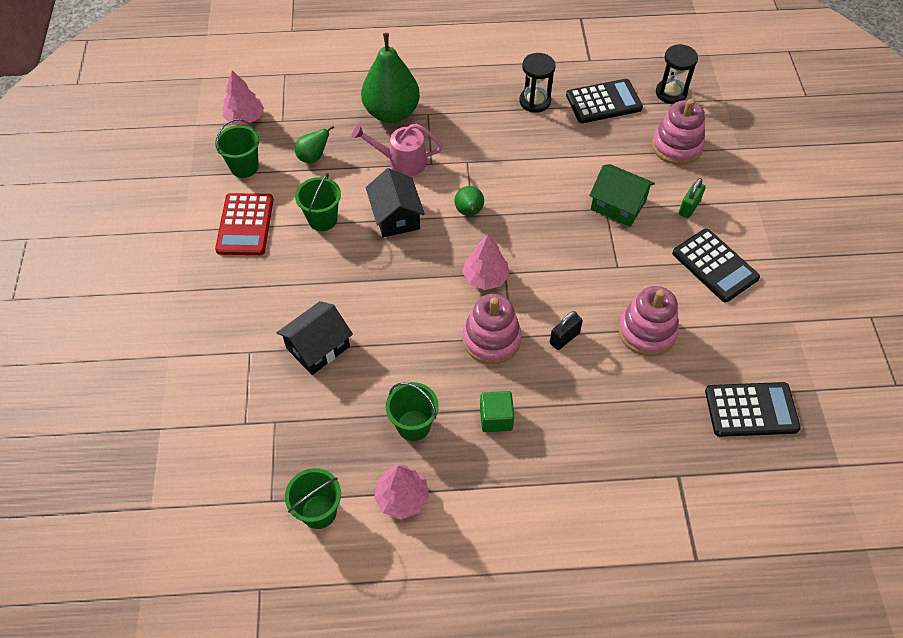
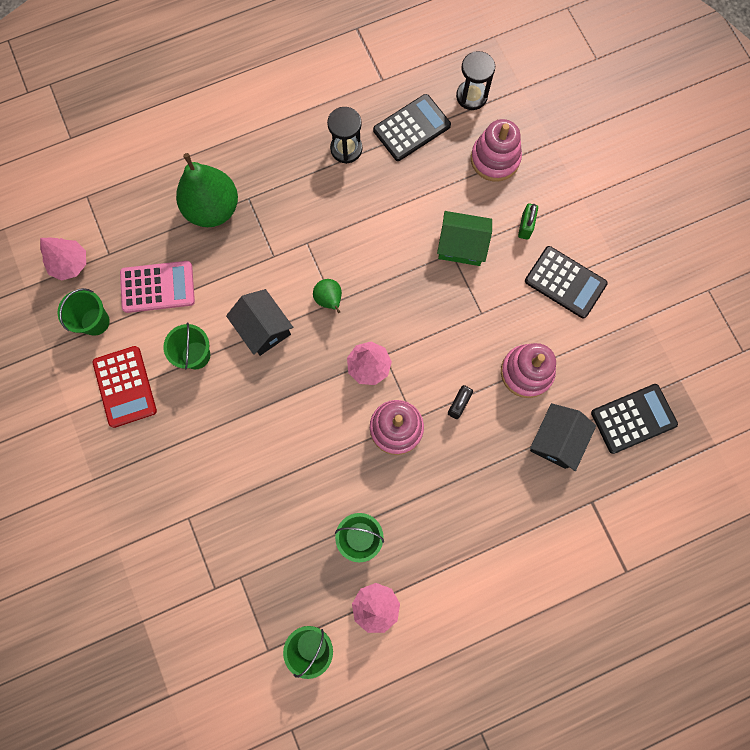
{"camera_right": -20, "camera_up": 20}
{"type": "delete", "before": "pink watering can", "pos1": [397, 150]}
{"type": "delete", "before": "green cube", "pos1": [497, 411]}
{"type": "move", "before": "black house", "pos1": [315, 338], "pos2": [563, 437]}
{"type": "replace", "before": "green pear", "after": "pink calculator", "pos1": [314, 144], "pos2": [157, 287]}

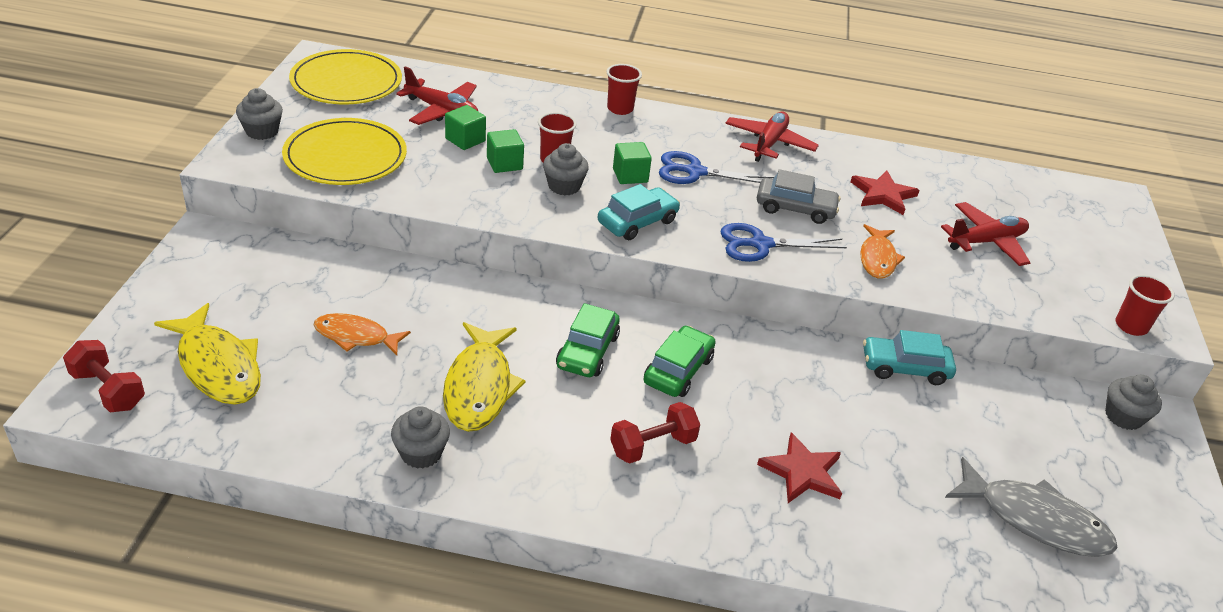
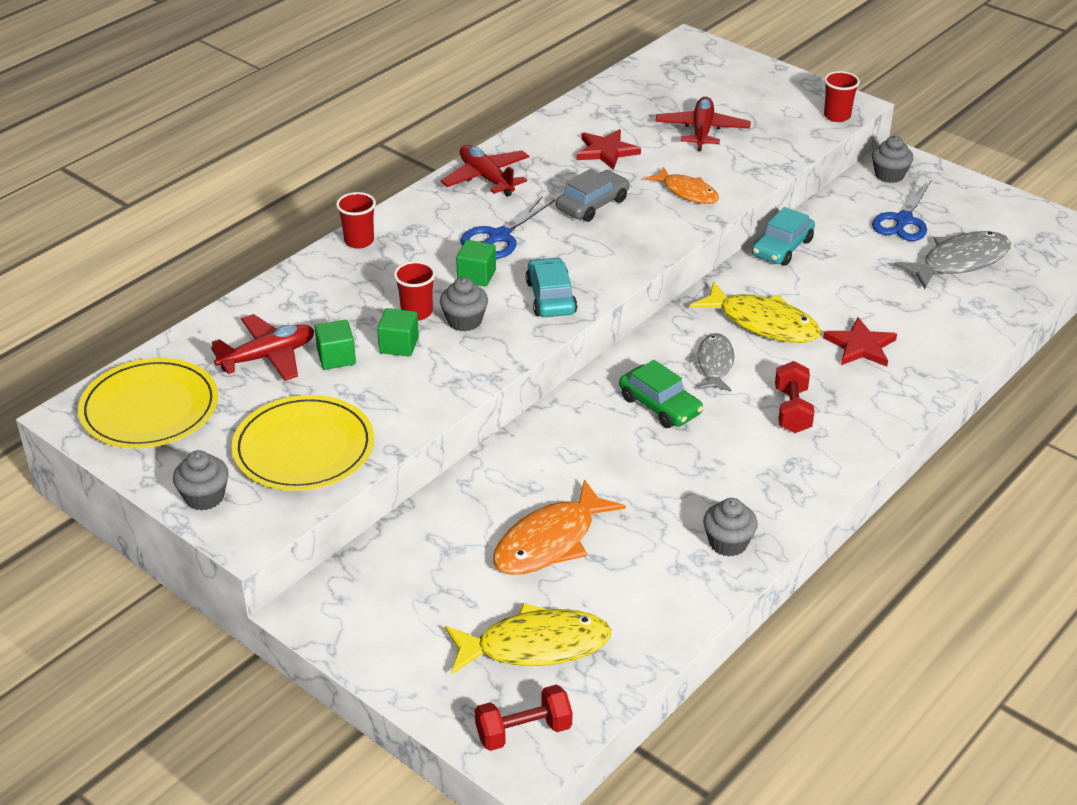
{"camera_right": -55, "camera_up": 0}
{"type": "move", "before": "yellow fish", "pos1": [484, 377], "pos2": [755, 312]}
{"type": "move", "before": "blue scissors", "pos1": [783, 242], "pos2": [901, 210]}
{"type": "replace", "before": "green car", "after": "grey fish", "pos1": [680, 361], "pos2": [711, 362]}
{"type": "resize", "before": "orange fish", "pos1": [362, 334], "pos2": [559, 527], "scale": 1.55}

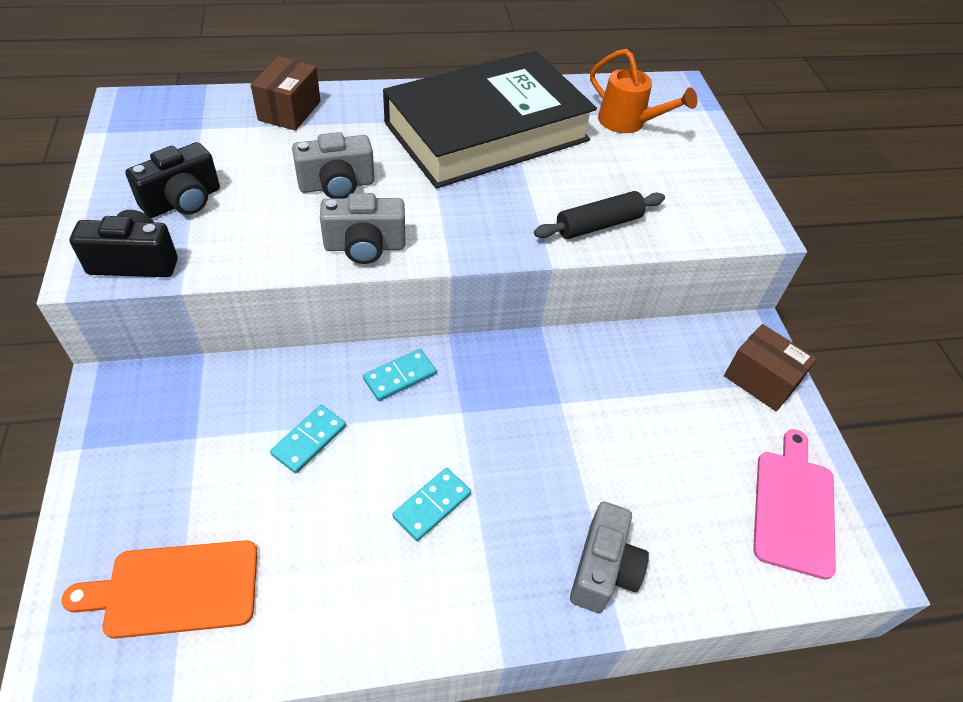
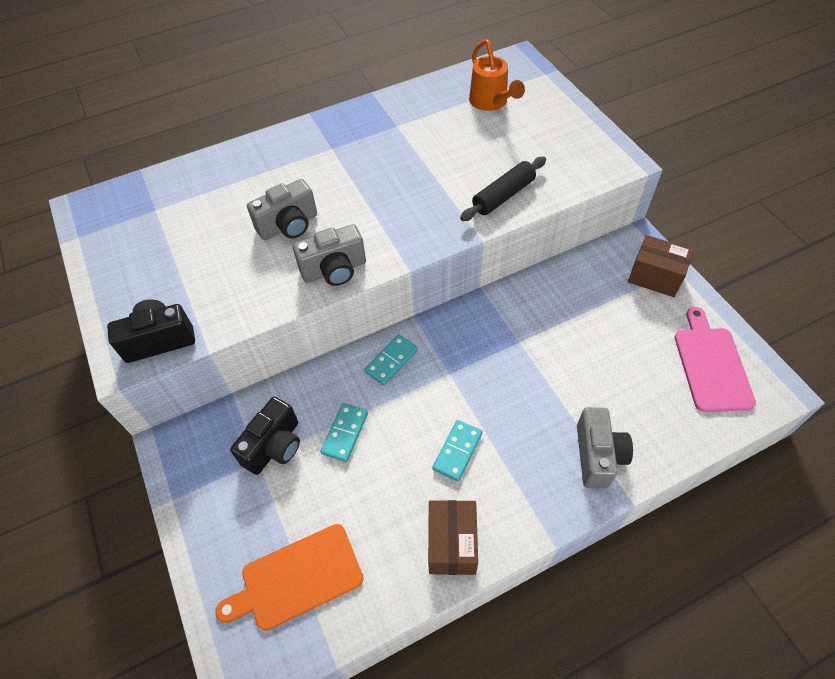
{"camera_right": -10, "camera_up": 5}
{"type": "delete", "before": "black book", "pos1": [490, 120]}
{"type": "move", "before": "black camera", "pos1": [172, 180], "pos2": [265, 436]}
{"type": "move", "before": "brown box", "pos1": [286, 93], "pos2": [453, 537]}
{"type": "rotate", "before": "orange watering can", "pos1": [644, 91], "pos2": [497, 75], "turn": 45}

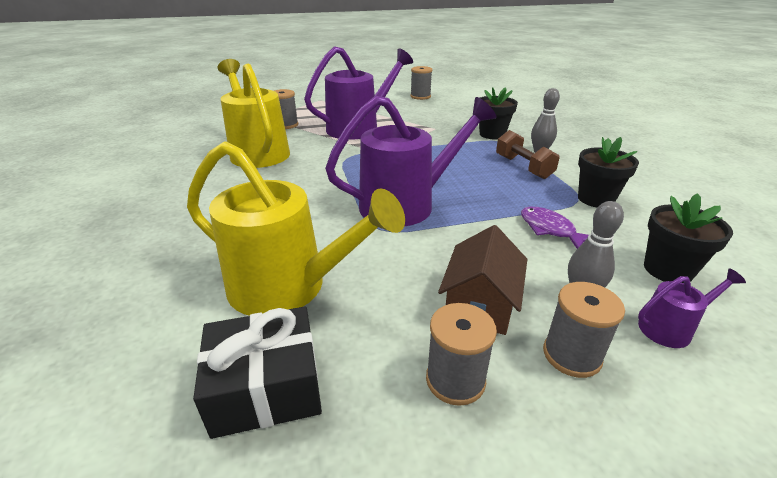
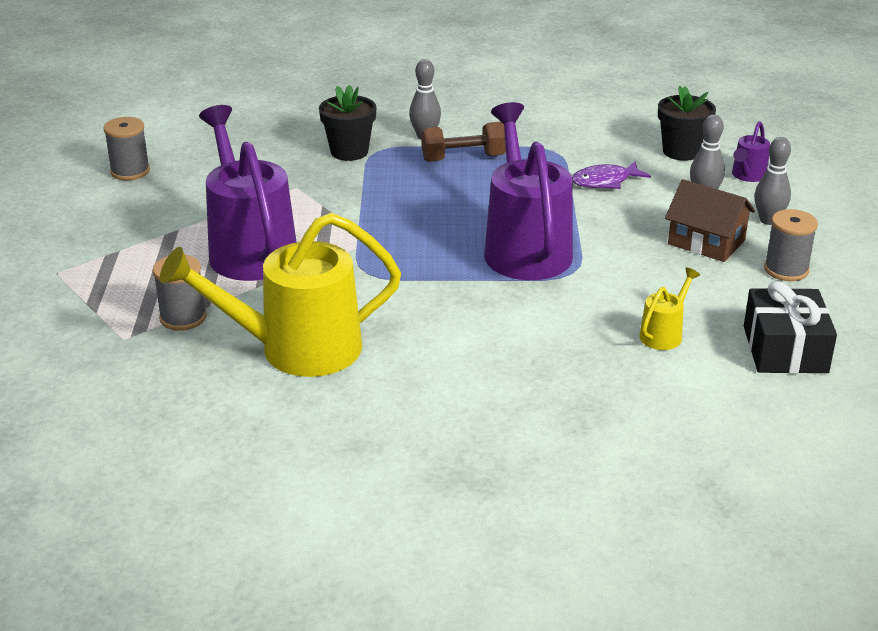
{"camera_right": -75, "camera_up": 0}
{"type": "delete", "before": "black flower pot", "pos1": [608, 172]}
{"type": "replace", "before": "grey spool", "after": "grey bowling pin", "pos1": [584, 330], "pos2": [772, 181]}
{"type": "rotate", "before": "purple watering can", "pos1": [692, 308], "pos2": [751, 151], "turn": -150}
{"type": "resize", "before": "yellow watering can", "pos1": [296, 228], "pos2": [669, 309], "scale": 0.44}

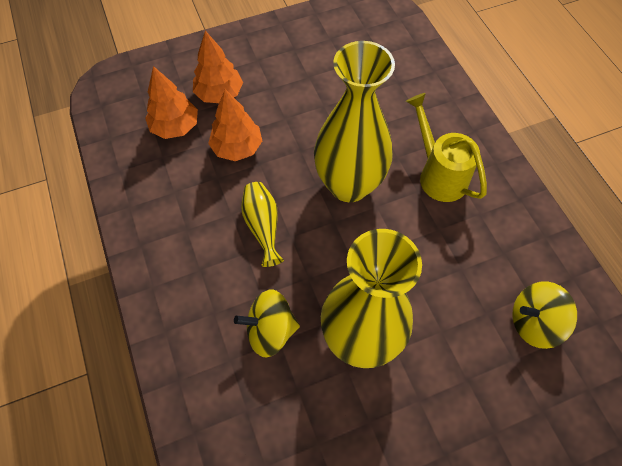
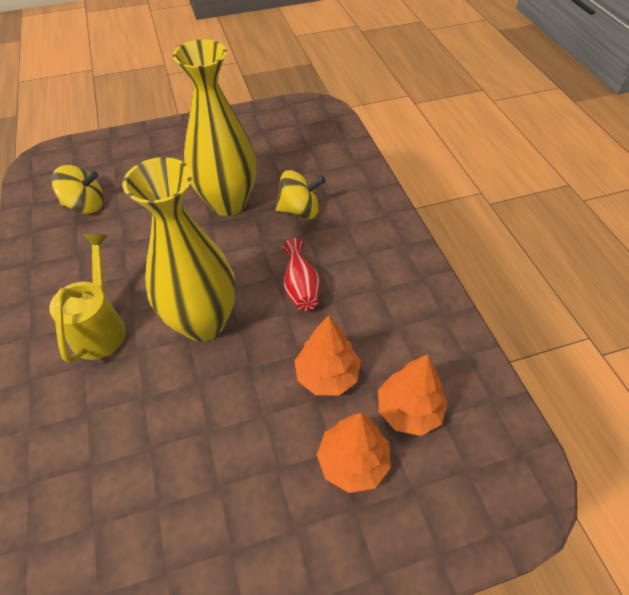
{"camera_right": -175, "camera_up": -10}
{"type": "recolor", "before": "yellow vase", "after": "red vase", "pos1": [262, 224], "pos2": [302, 274]}
{"type": "rotate", "before": "yellow watering can", "pos1": [446, 147], "pos2": [87, 298], "turn": -150}

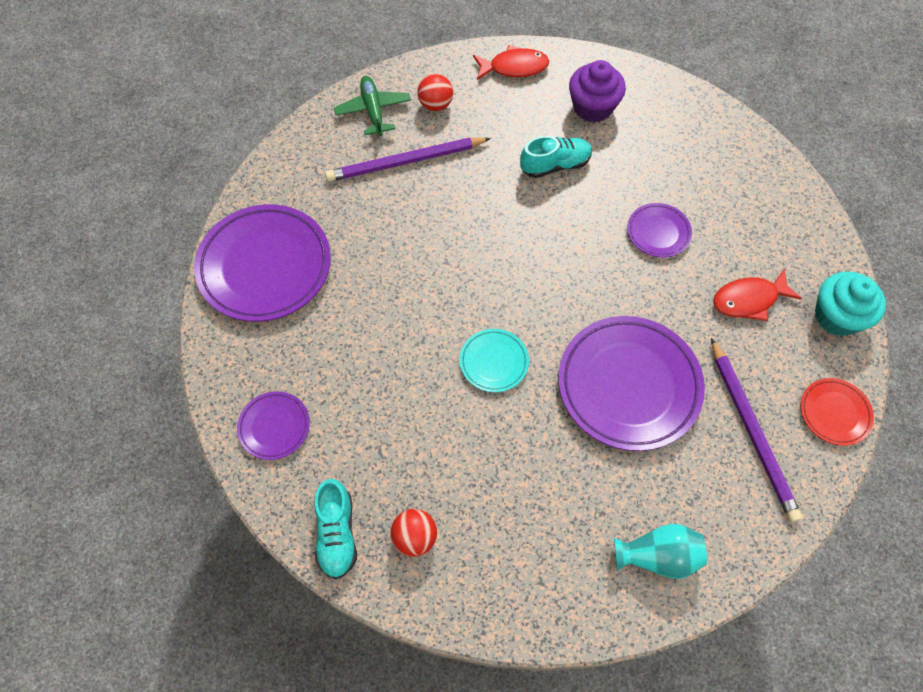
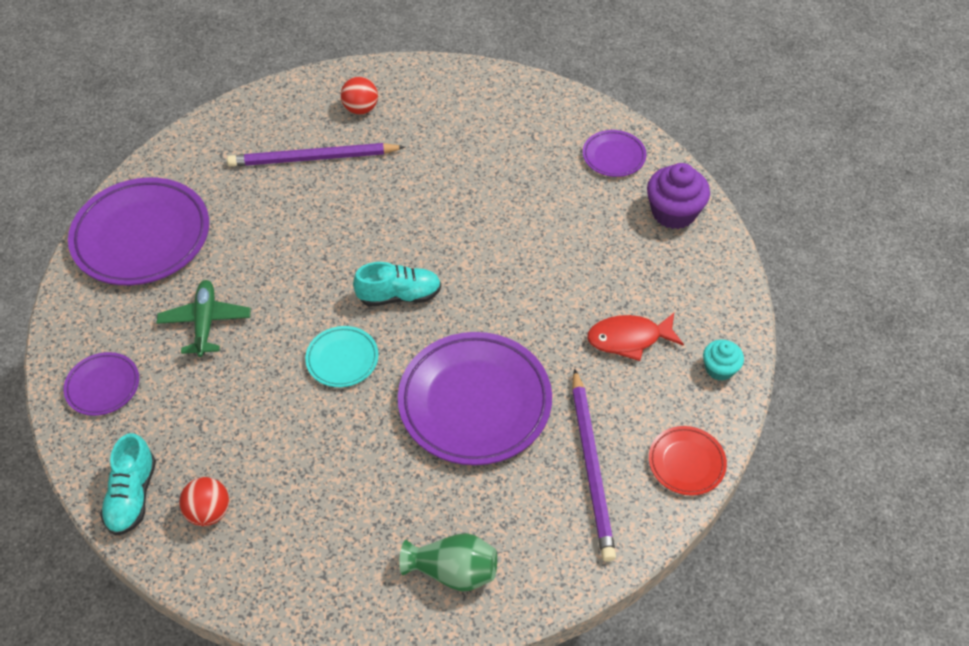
{"camera_right": 10, "camera_up": -10}
{"type": "delete", "before": "red fish", "pos1": [511, 62]}
{"type": "move", "before": "green plane", "pos1": [372, 106], "pos2": [204, 318]}
{"type": "move", "before": "turquoise shoe", "pos1": [556, 157], "pos2": [397, 284]}
{"type": "move", "before": "purple cupcake", "pos1": [597, 91], "pos2": [678, 196]}
{"type": "move", "before": "purple plate", "pos1": [659, 230], "pos2": [614, 153]}
{"type": "recolor", "before": "turquoise vase", "after": "green vase", "pos1": [660, 551], "pos2": [448, 562]}
{"type": "resize", "before": "turquoise cupcake", "pos1": [850, 303], "pos2": [723, 360], "scale": 0.59}

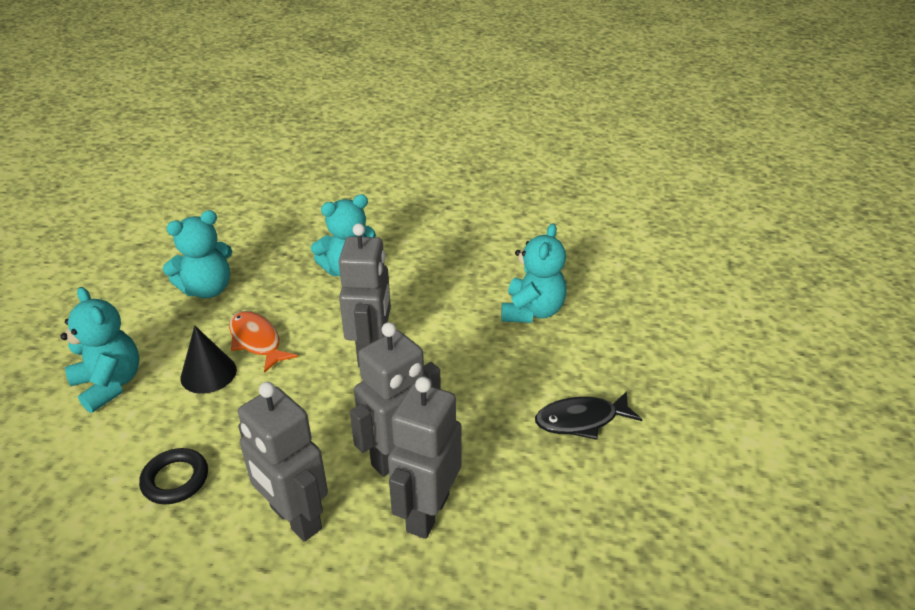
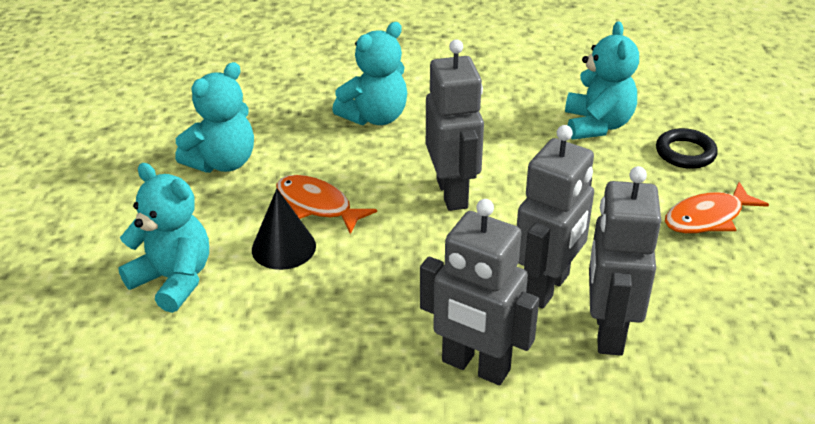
{"camera_right": -15, "camera_up": 0}
{"type": "move", "before": "black ring", "pos1": [173, 476], "pos2": [687, 148]}
{"type": "recolor", "before": "black fish", "after": "orange fish", "pos1": [589, 415], "pos2": [717, 207]}

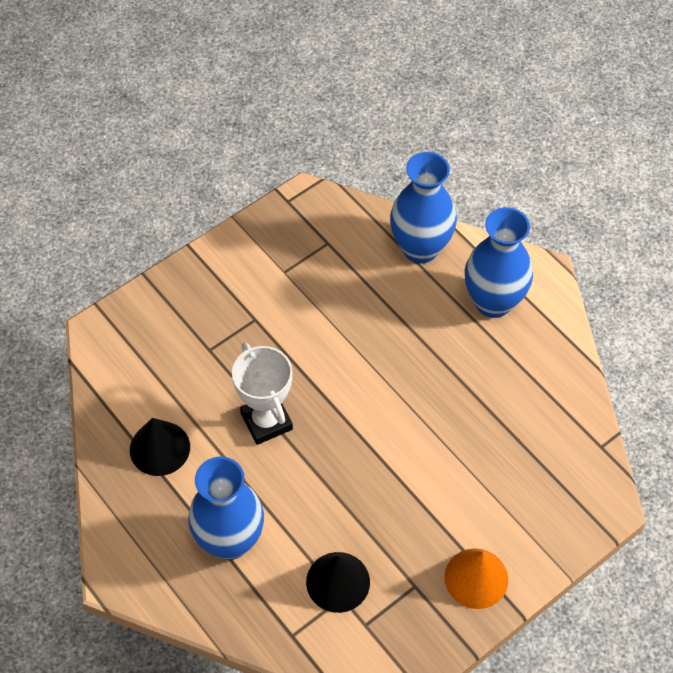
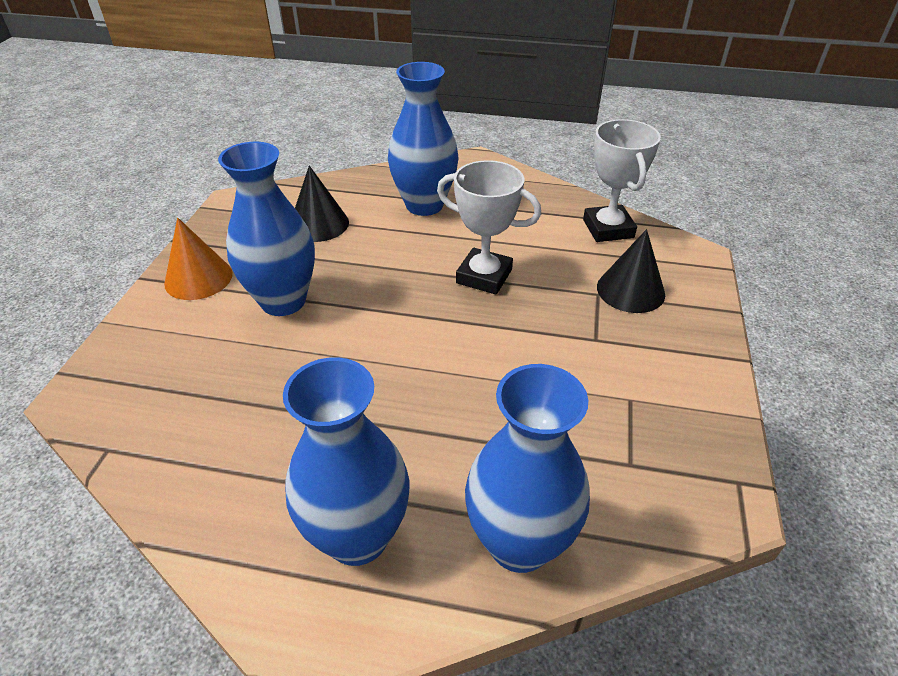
{"camera_right": 140, "camera_up": -15}
{"type": "insert", "after": "blue vase", "pos2": [266, 228]}
{"type": "insert", "after": "white trophy", "pos2": [622, 180]}
{"type": "move", "before": "black cone", "pos1": [160, 447], "pos2": [631, 271]}

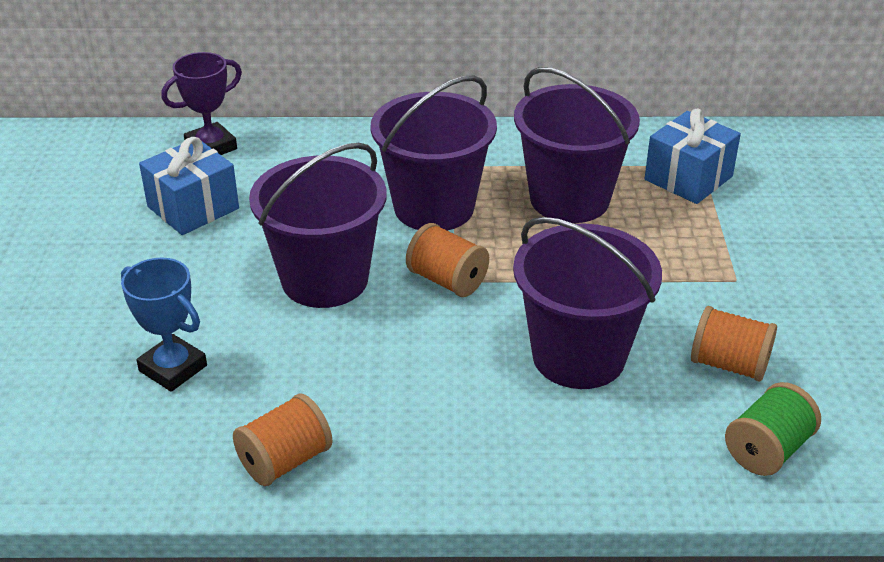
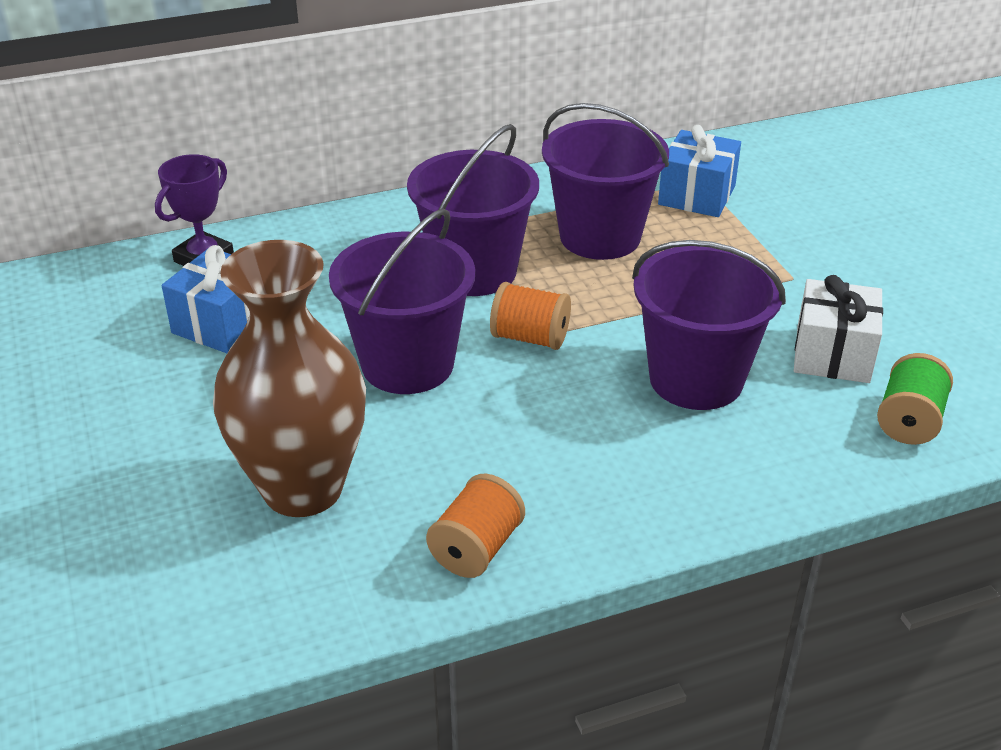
{"camera_right": -20, "camera_up": 0}
{"type": "replace", "before": "blue trophy", "after": "brown vase", "pos1": [164, 325], "pos2": [289, 378]}
{"type": "replace", "before": "orange spool", "after": "white gift", "pos1": [734, 343], "pos2": [838, 329]}

